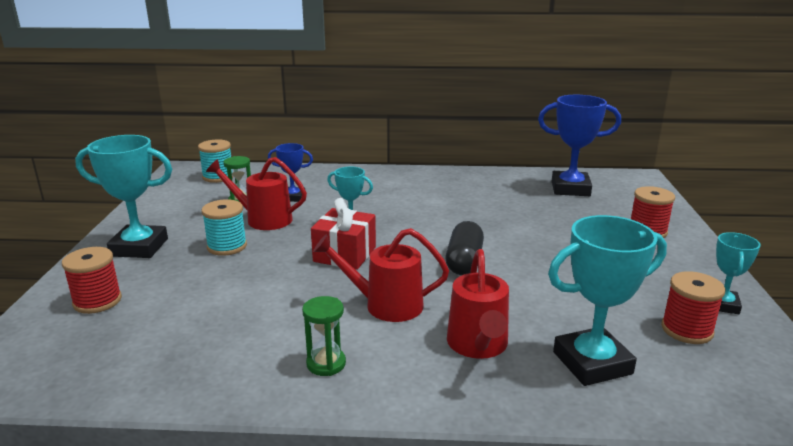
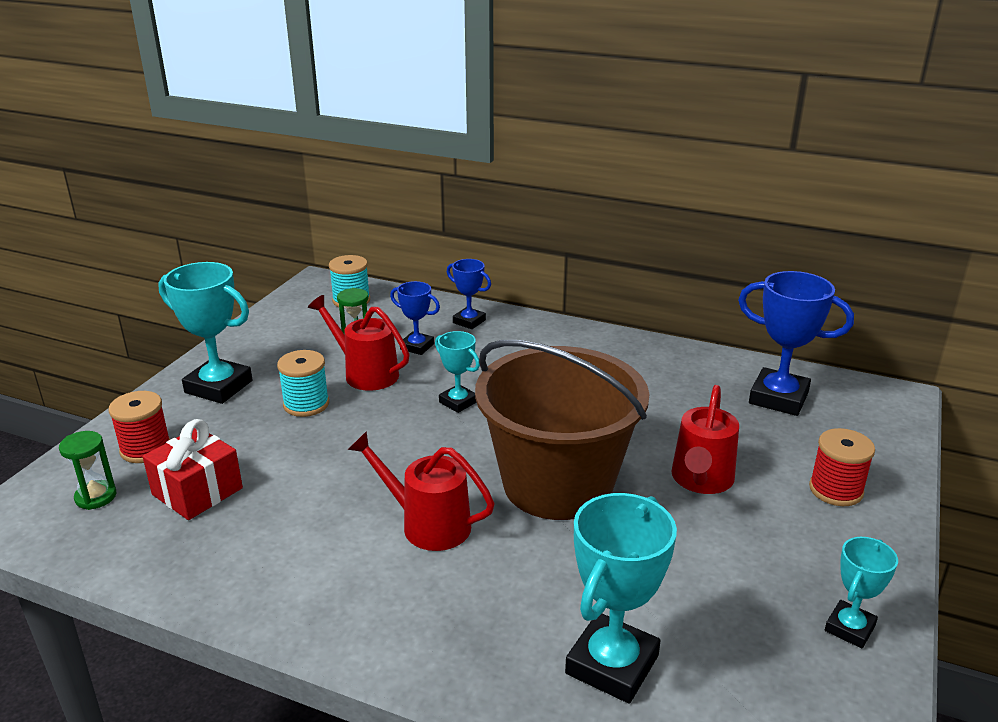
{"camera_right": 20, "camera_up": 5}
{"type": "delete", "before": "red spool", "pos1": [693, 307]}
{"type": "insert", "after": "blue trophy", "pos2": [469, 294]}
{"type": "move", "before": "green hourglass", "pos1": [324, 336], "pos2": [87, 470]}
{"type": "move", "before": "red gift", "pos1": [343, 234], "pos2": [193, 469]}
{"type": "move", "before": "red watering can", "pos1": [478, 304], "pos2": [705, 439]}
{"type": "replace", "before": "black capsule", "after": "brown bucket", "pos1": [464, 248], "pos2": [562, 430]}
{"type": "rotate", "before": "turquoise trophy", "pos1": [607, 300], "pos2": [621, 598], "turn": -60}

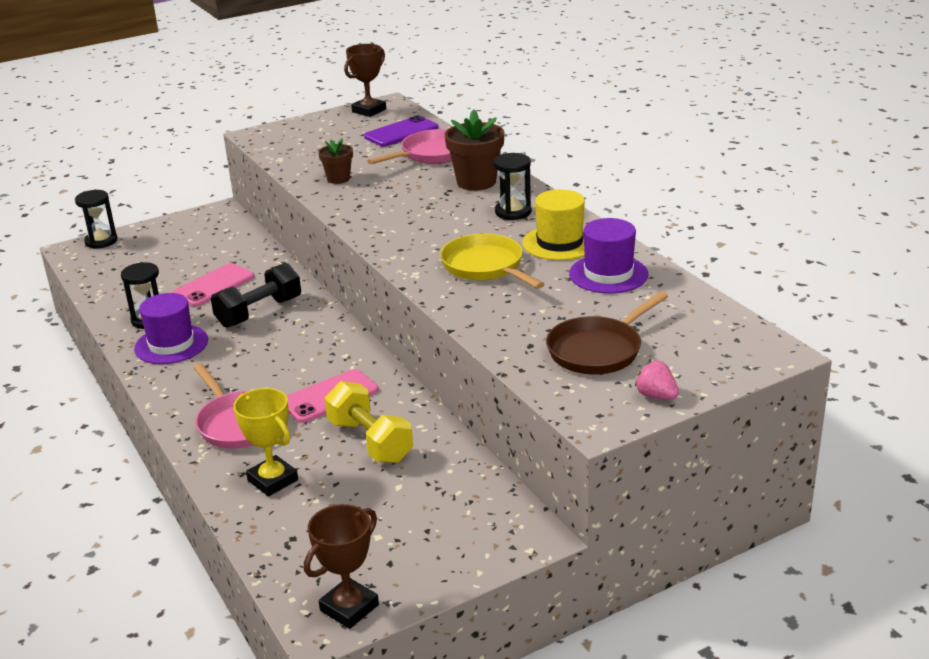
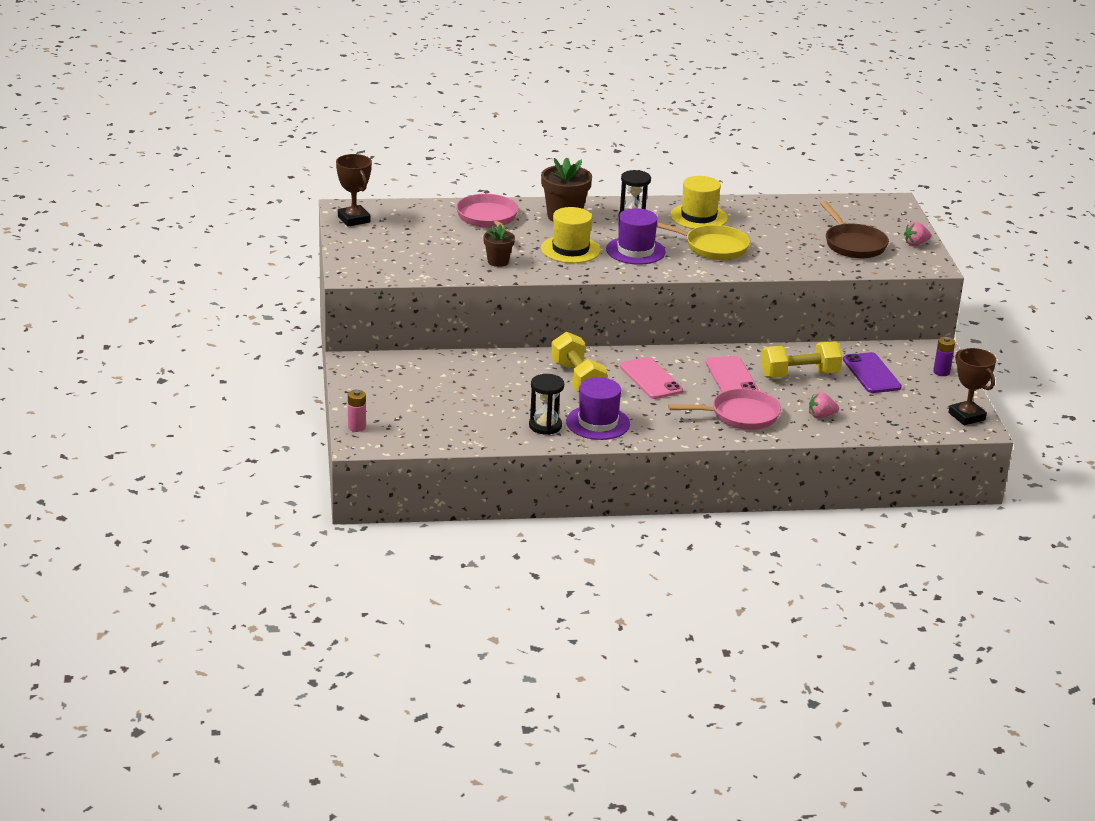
{"camera_right": -70, "camera_up": 0}
{"type": "insert", "after": "yellow hat", "pos2": [571, 235]}
{"type": "insert", "after": "purple battery", "pos2": [944, 356]}
{"type": "move", "before": "pink phone", "pos1": [213, 285], "pos2": [651, 378]}
{"type": "move", "before": "purple phone", "pos1": [401, 131], "pos2": [872, 372]}
{"type": "move", "before": "purple hat", "pos1": [608, 256], "pos2": [636, 236]}
{"type": "replace", "before": "black hourglass", "after": "pink battery", "pos1": [96, 219], "pos2": [357, 411]}
{"type": "replace", "before": "yellow trophy", "after": "pink strawberry", "pos1": [265, 442], "pos2": [824, 405]}
{"type": "recolor", "before": "black dumbbell", "after": "yellow dumbbell", "pos1": [256, 295], "pos2": [579, 362]}
{"type": "rotate", "before": "yellow pan", "pos1": [492, 261], "pos2": [703, 241], "turn": -150}

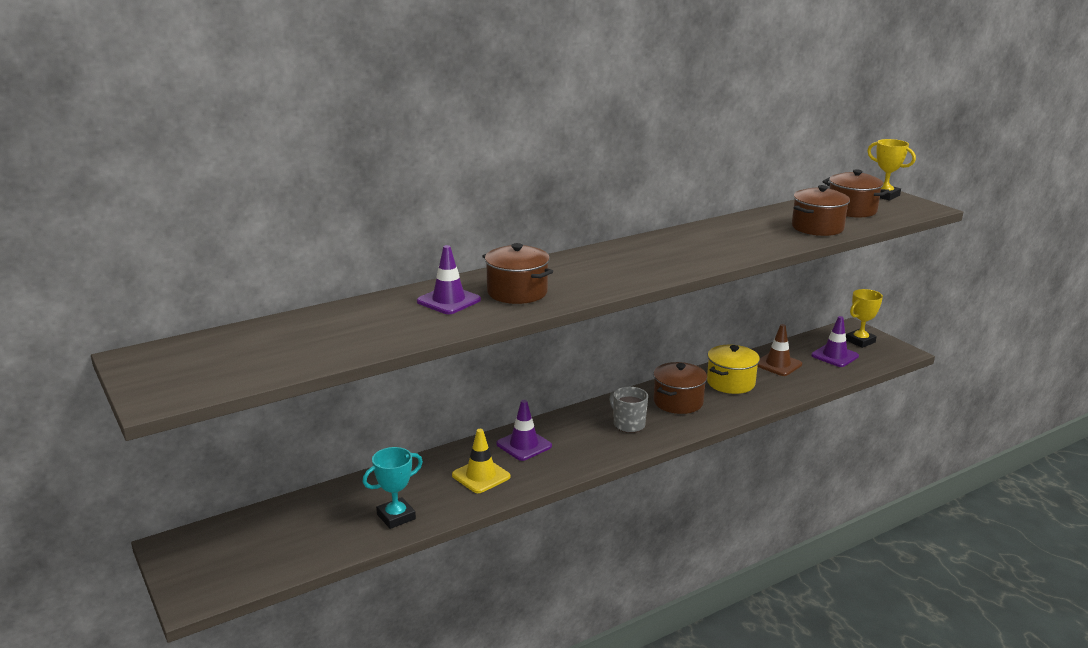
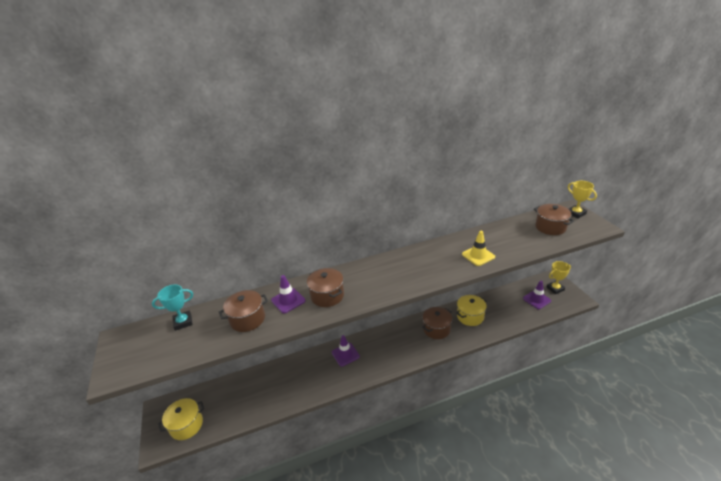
{"camera_right": 15, "camera_up": 10}
{"type": "delete", "before": "grey mug", "pos1": [628, 410]}
{"type": "delete", "before": "brown traffic cone", "pos1": [780, 350]}
{"type": "insert", "after": "yellow pot", "pos2": [181, 419]}
{"type": "move", "before": "turquoise trophy", "pos1": [393, 488], "pos2": [172, 307]}
{"type": "move", "before": "yellow traffic cone", "pos1": [481, 461], "pos2": [478, 248]}
{"type": "move", "before": "brown pot", "pos1": [821, 210], "pos2": [243, 311]}

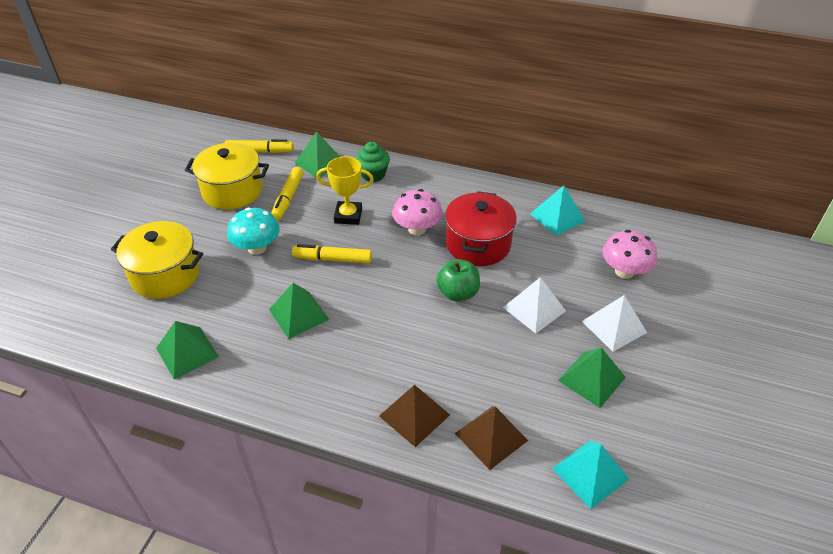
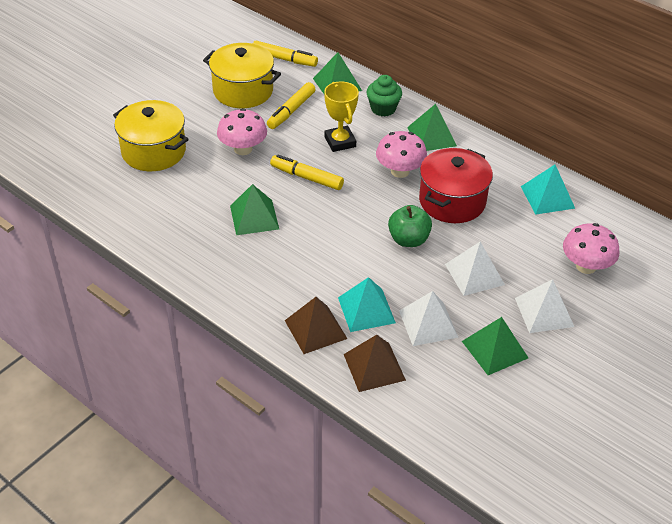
{"camera_right": 20, "camera_up": 0}
{"type": "insert", "after": "white pyramid", "pos2": [429, 318]}
{"type": "move", "before": "green pyramid", "pos1": [187, 350], "pos2": [432, 127]}
{"type": "move", "before": "turquoise pyramid", "pos1": [590, 474], "pos2": [367, 304]}
{"type": "recolor", "before": "turquoise mushroom", "after": "pink mushroom", "pos1": [253, 231], "pos2": [242, 131]}
{"type": "rotate", "before": "yellow trophy", "pos1": [345, 190], "pos2": [341, 117], "turn": 45}

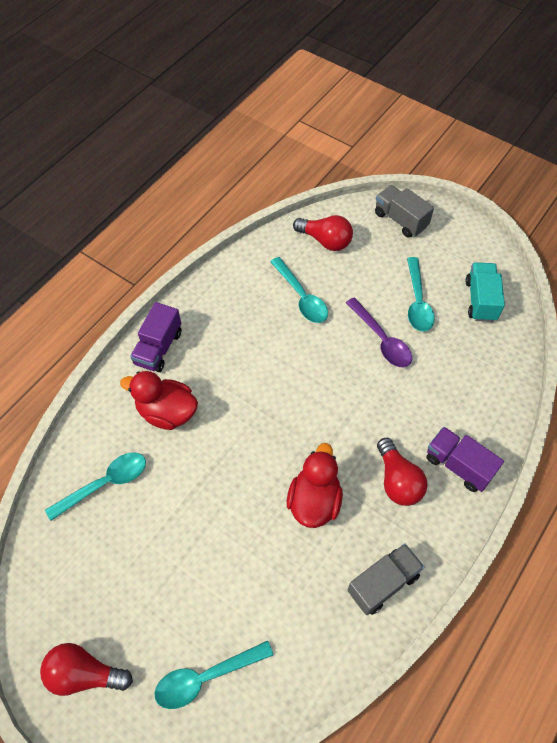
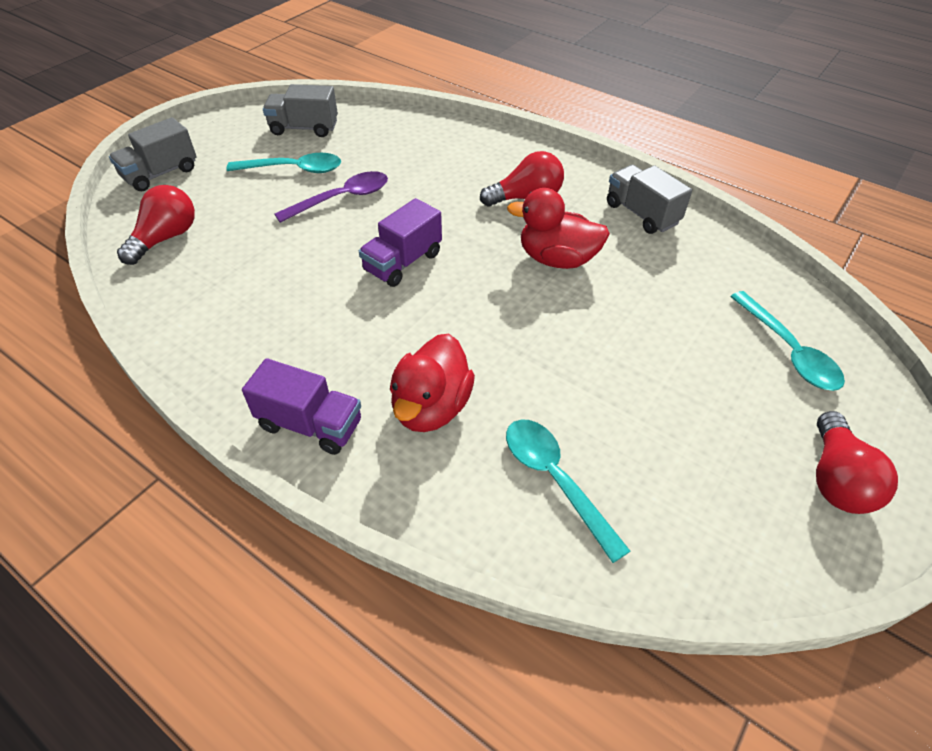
{"camera_right": -90, "camera_up": -10}
{"type": "delete", "before": "turquoise spoon", "pos1": [299, 290]}
{"type": "move", "before": "purple truck", "pos1": [465, 459], "pos2": [400, 242]}
{"type": "recolor", "before": "turquoise truck", "after": "grey truck", "pos1": [485, 292], "pos2": [300, 110]}

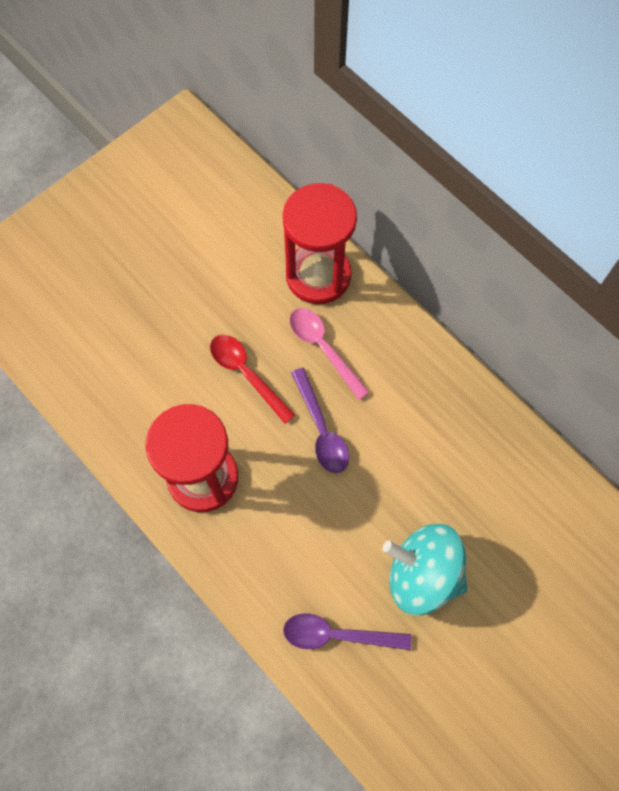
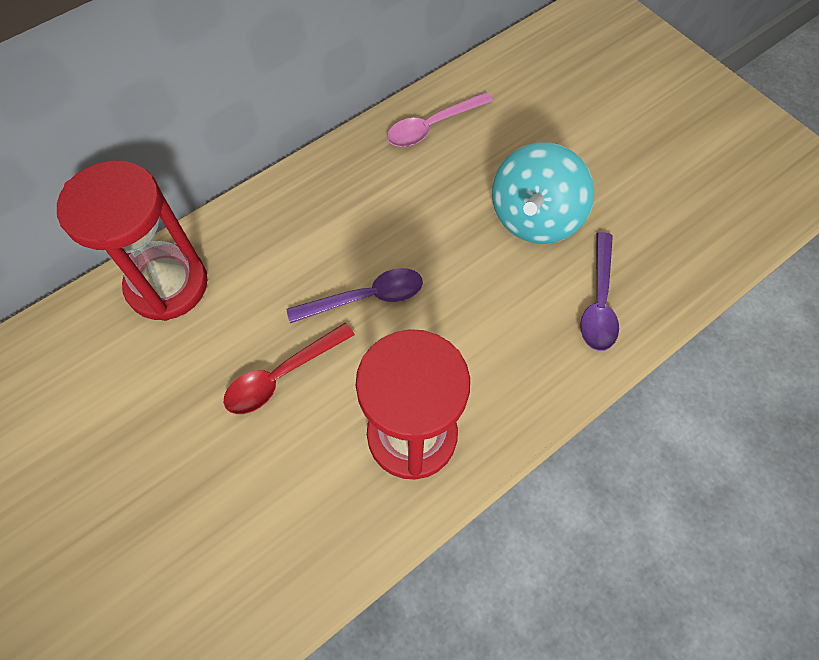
{"camera_right": -85, "camera_up": -5}
{"type": "move", "before": "pink spoon", "pos1": [329, 354], "pos2": [440, 119]}

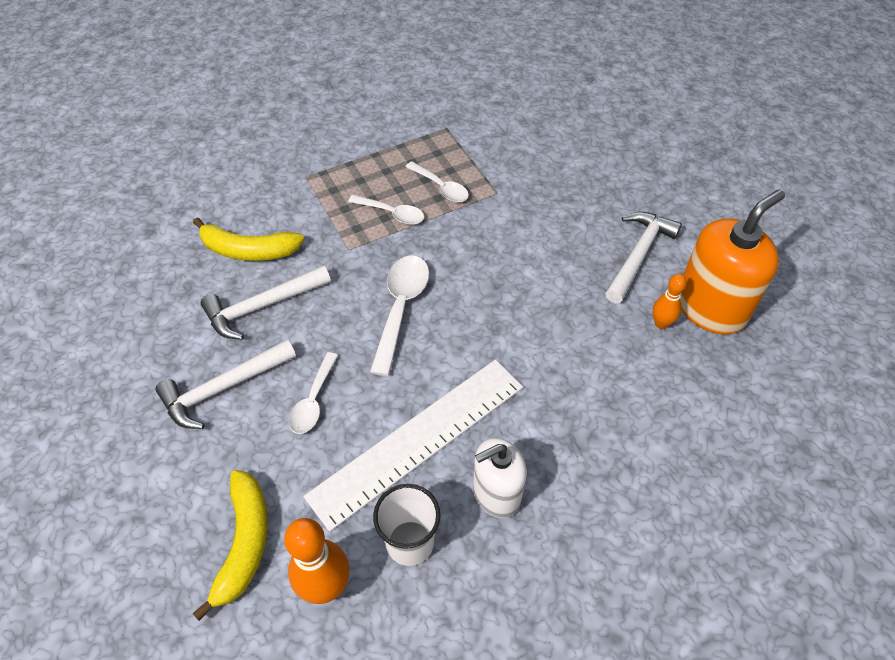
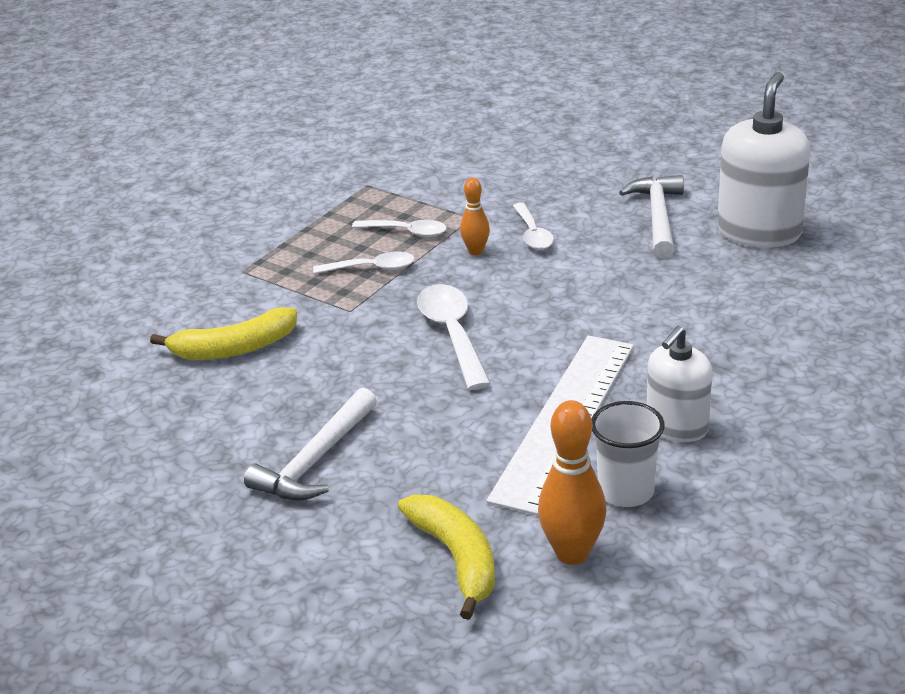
{"camera_right": -25, "camera_up": -20}
{"type": "delete", "before": "white hammer", "pos1": [266, 302]}
{"type": "move", "before": "white spoon", "pos1": [313, 393], "pos2": [533, 226]}
{"type": "move", "before": "orange bowling pin", "pos1": [670, 301], "pos2": [475, 216]}
{"type": "recolor", "before": "orange soap dispenser", "after": "white soap dispenser", "pos1": [732, 262], "pos2": [763, 160]}

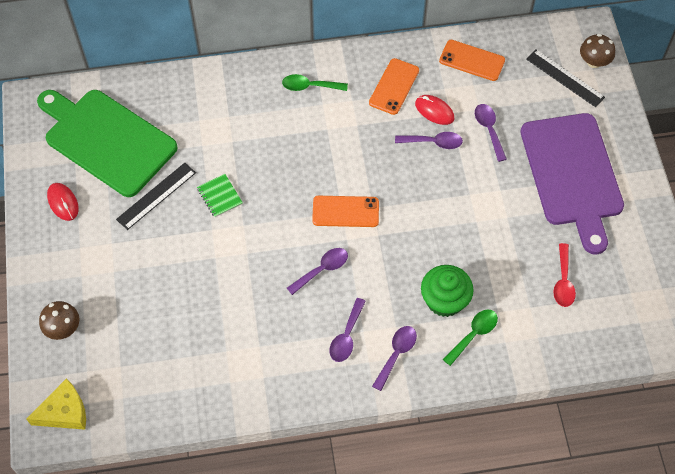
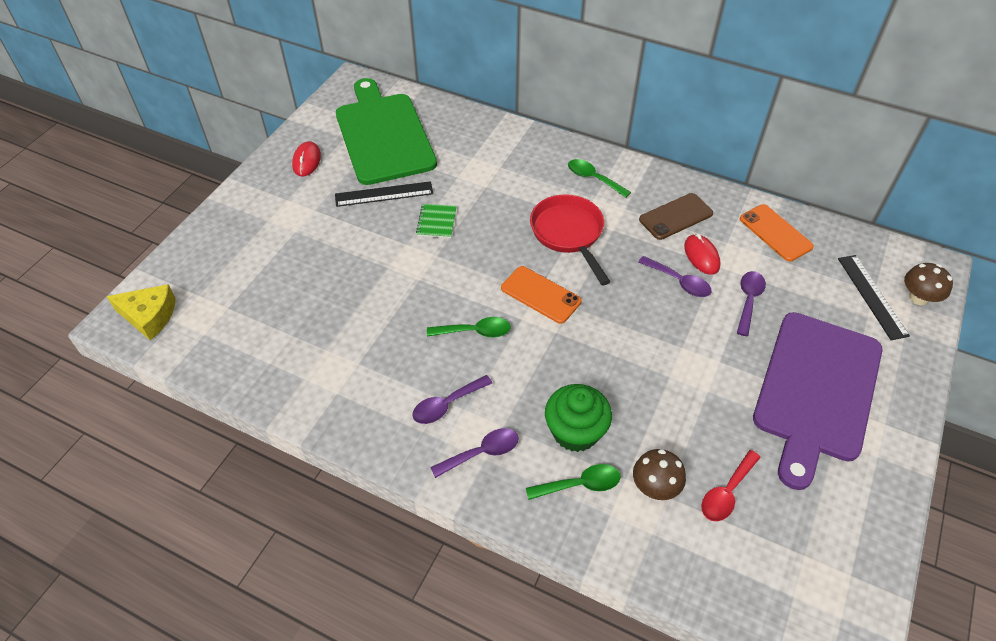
{"camera_right": 35, "camera_up": -10}
{"type": "insert", "after": "red pan", "pos2": [570, 239]}
{"type": "move", "before": "brown mushroom", "pos1": [59, 320], "pos2": [659, 474]}
{"type": "recolor", "before": "purple spoon", "after": "green spoon", "pos1": [317, 271], "pos2": [469, 327]}
{"type": "recolor", "before": "orange phone", "after": "brown phone", "pos1": [394, 86], "pos2": [676, 216]}

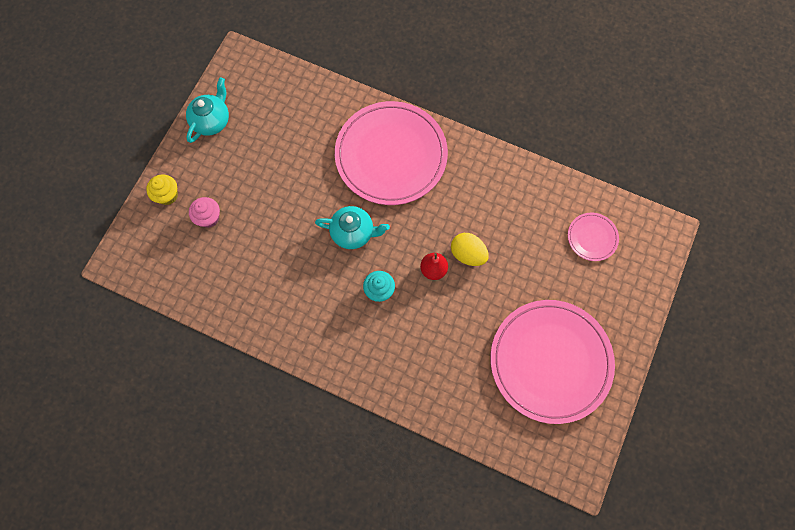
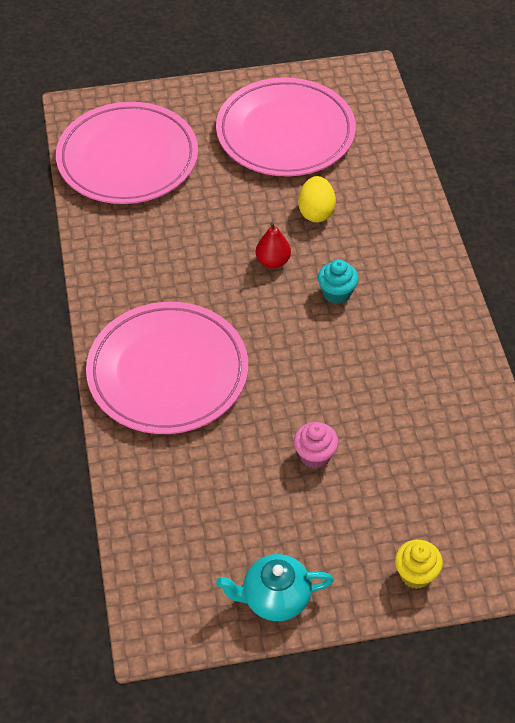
{"camera_right": -125, "camera_up": -20}
{"type": "delete", "before": "turquoise teapot", "pos1": [352, 227]}
{"type": "move", "before": "pink cupcake", "pos1": [204, 212], "pos2": [316, 445]}
{"type": "move", "before": "yellow egg", "pos1": [470, 249], "pos2": [317, 199]}
{"type": "resize", "before": "pink plate", "pos1": [593, 237], "pos2": [127, 153], "scale": 2.28}

